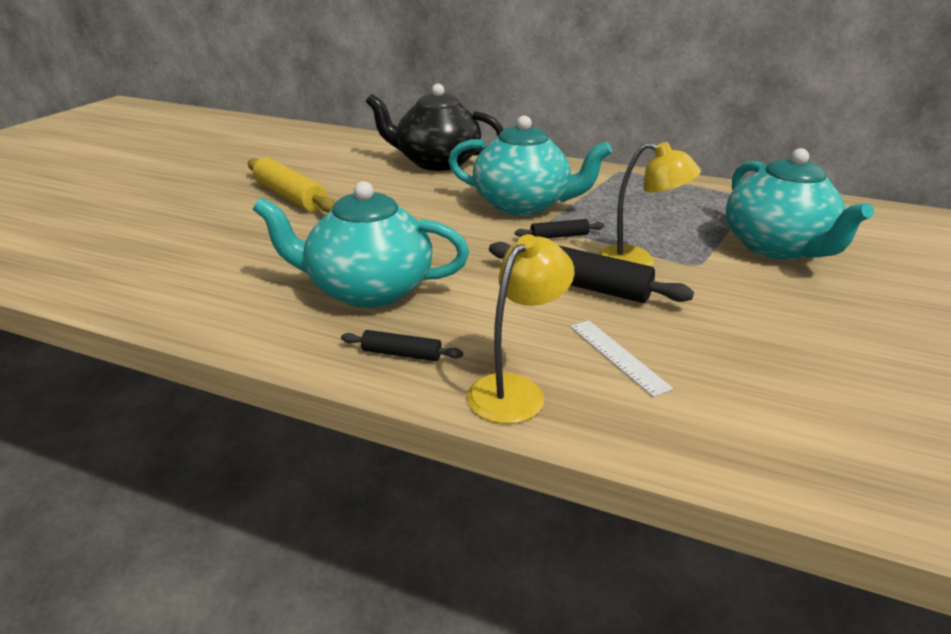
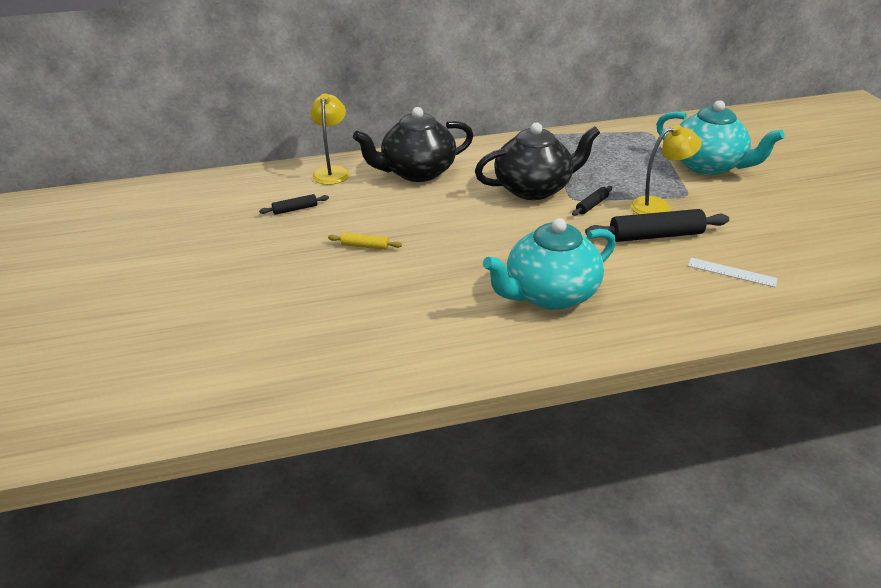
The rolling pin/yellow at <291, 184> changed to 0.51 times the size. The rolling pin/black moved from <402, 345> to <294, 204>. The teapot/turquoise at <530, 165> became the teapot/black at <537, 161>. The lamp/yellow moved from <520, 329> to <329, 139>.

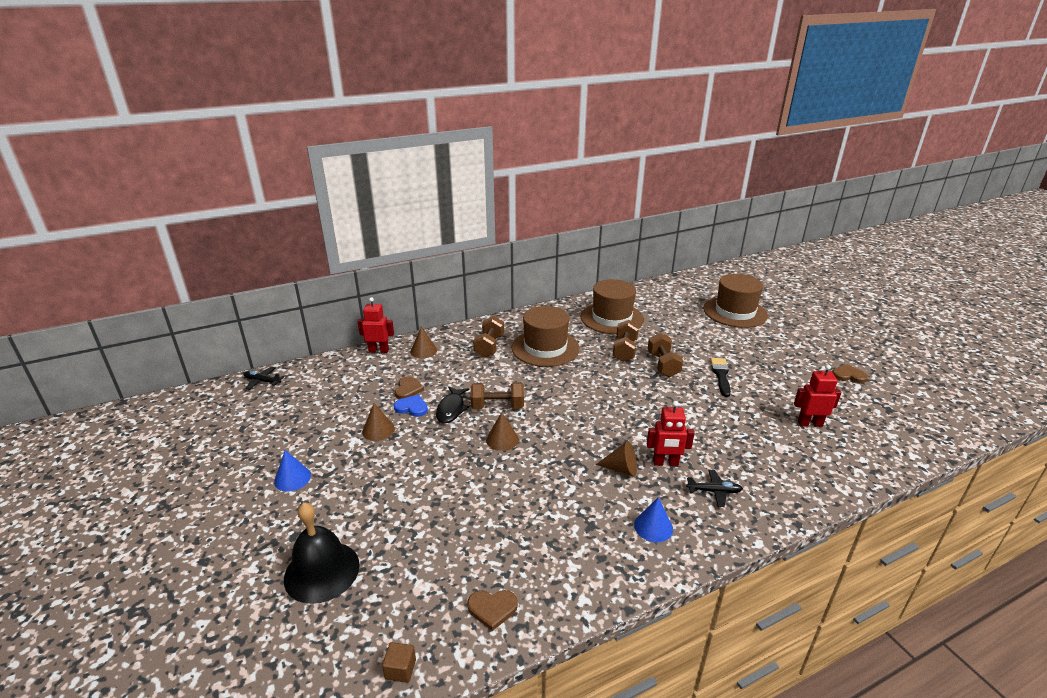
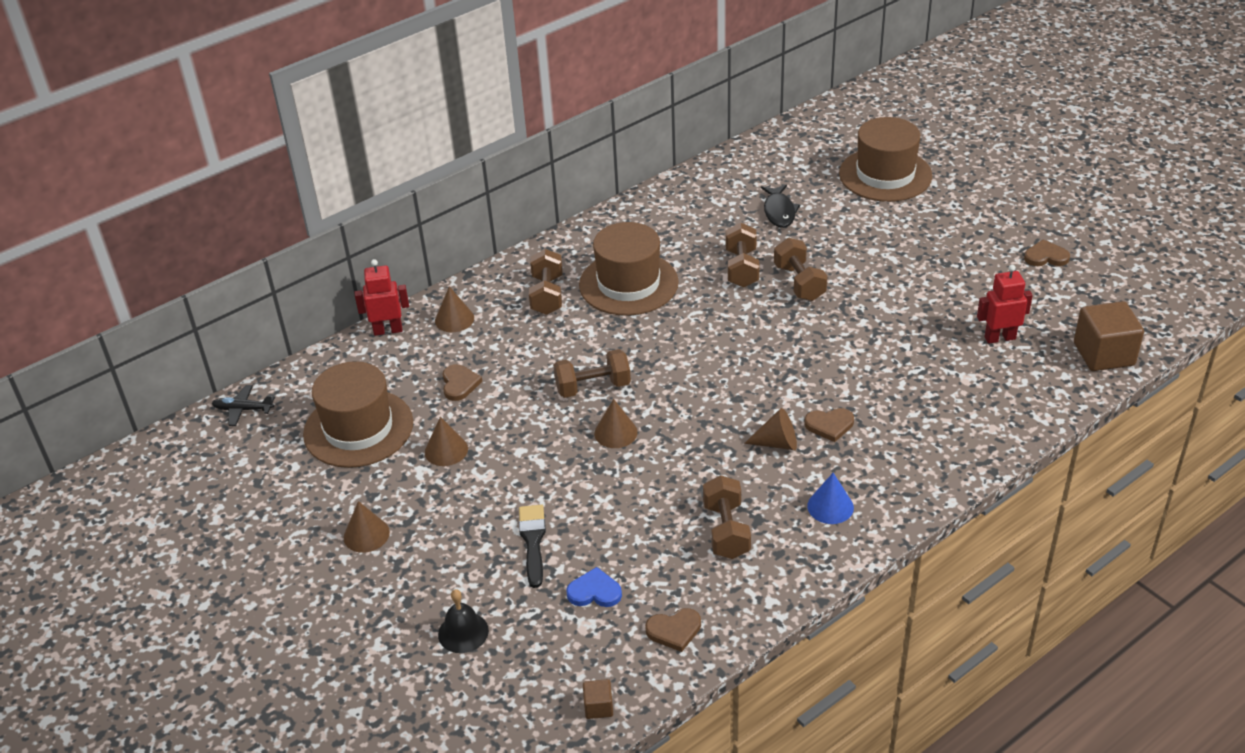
The cone/blue at <292, 470> became the cone/brown at <367, 527>. The bell/black at <322, 553> changed to 0.58 times the size. The heart/blue moved from <411, 406> to <594, 587>. The fish/black moved from <452, 404> to <781, 206>. The hat/brown moved from <612, 306> to <358, 414>. The robot/red at <670, 433> was replaced by the heart/brown at <829, 425>. The plane/black at <714, 488> disappeared. The brush/black moved from <720, 377> to <532, 546>. The dumbbell/brown at <727, 517> appeared. The cube/brown at <1109, 336> appeared.

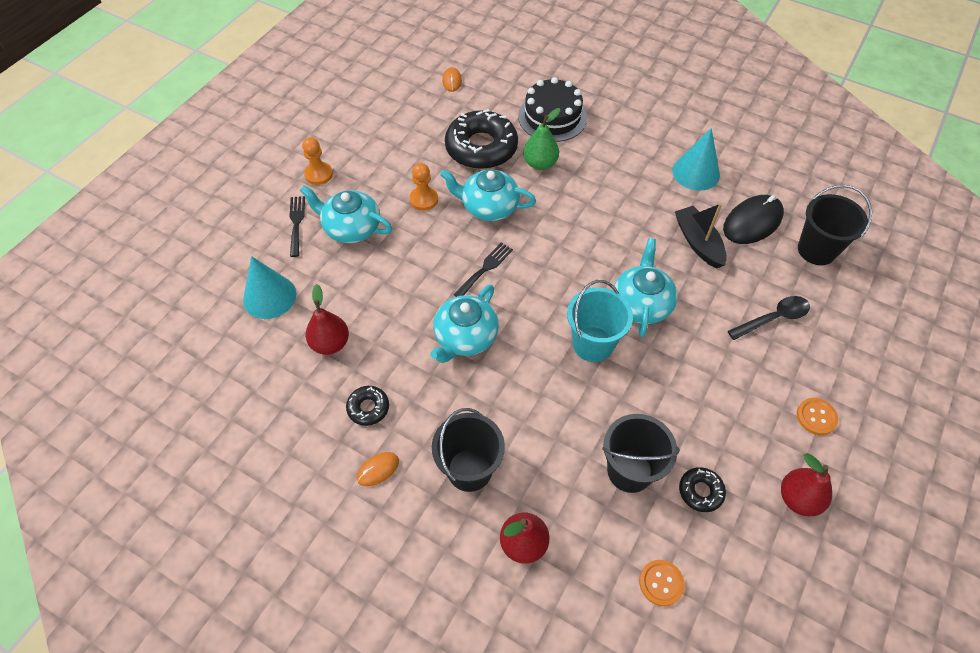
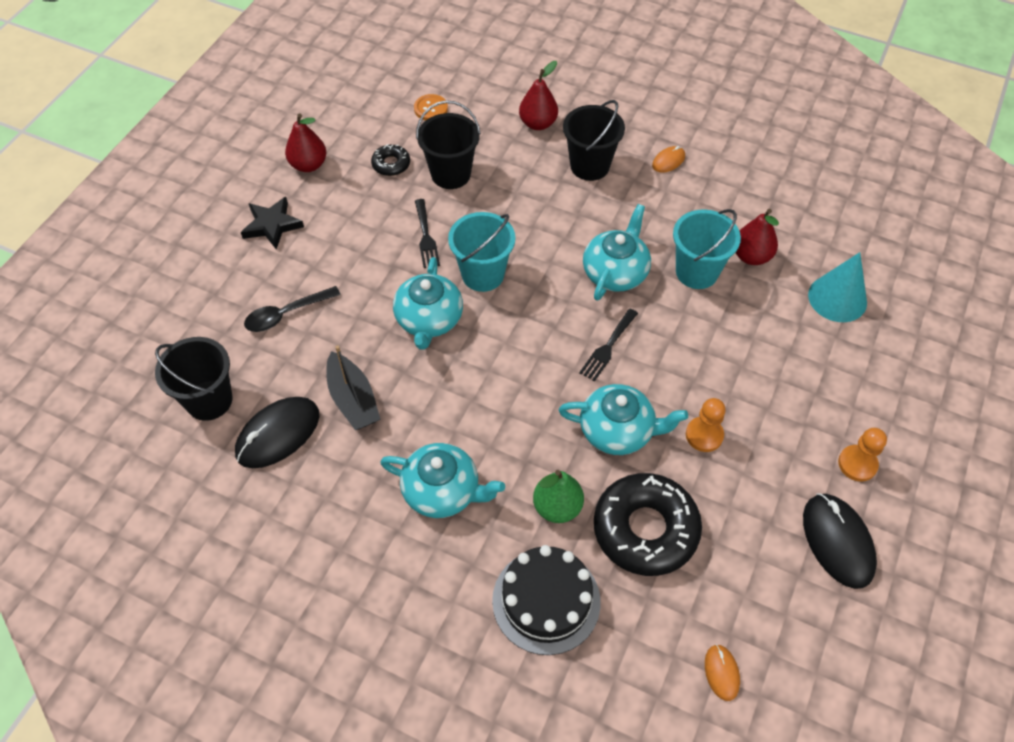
The fork/black moved from <297, 226> to <427, 233>. The teapot/turquoise moved from <346, 214> to <442, 480>. The donut/black at <367, 406> disappeared. The cone/turquoise at <696, 159> disappeared. The button/orange at <817, 416> was replaced by the star/black at <272, 223>. The bucket/turquoise at <707, 249> appeared. The mouse/black at <840, 541> appeared.

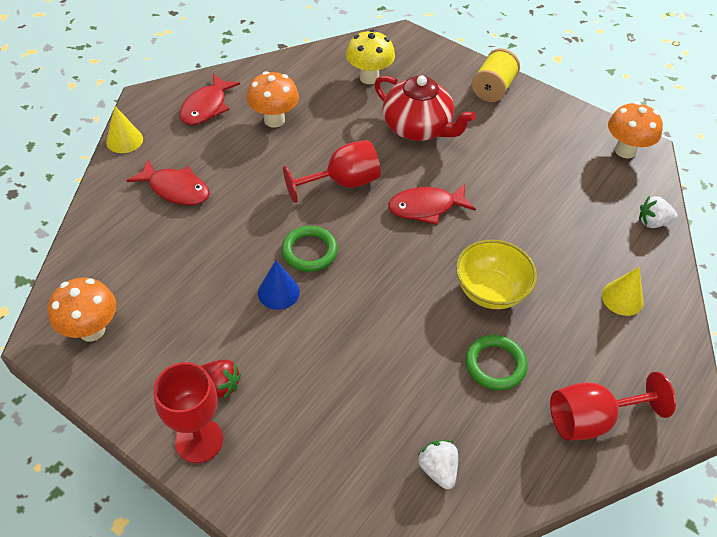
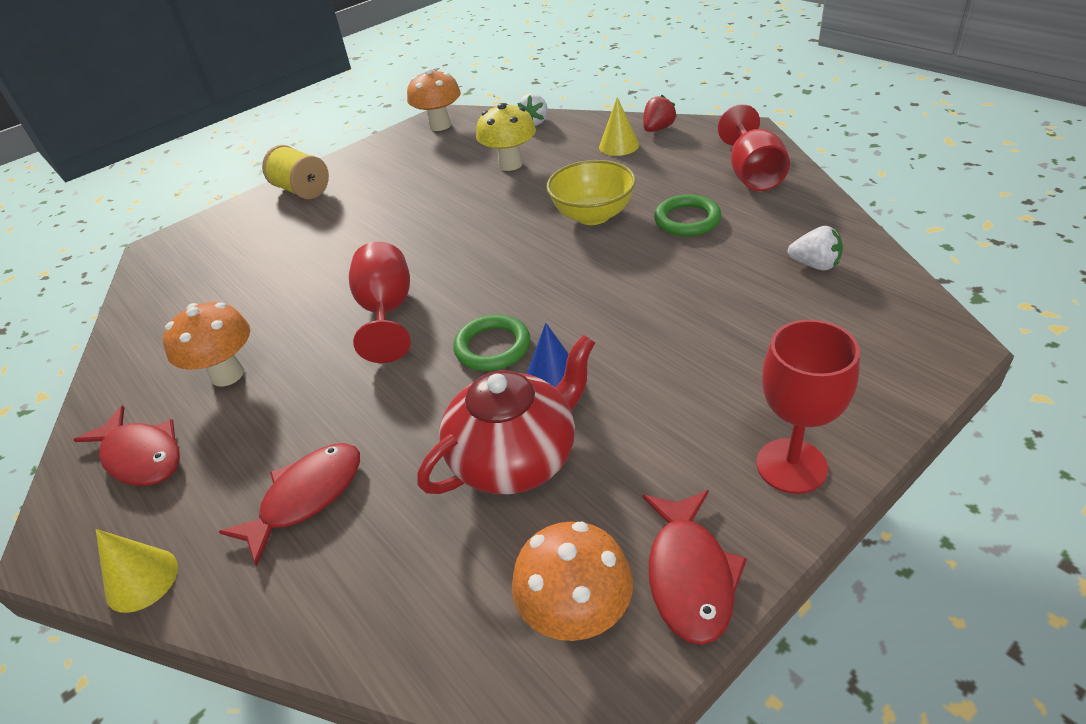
The strawberry/red moved from <221, 378> to <660, 113>. The mushroom/yellow moved from <370, 57> to <506, 137>. The teapot/red moved from <425, 108> to <506, 414>. The fish/red moved from <432, 204> to <694, 567>. The strawberry/white at <437, 464> turned 150 degrees counterclockwise.

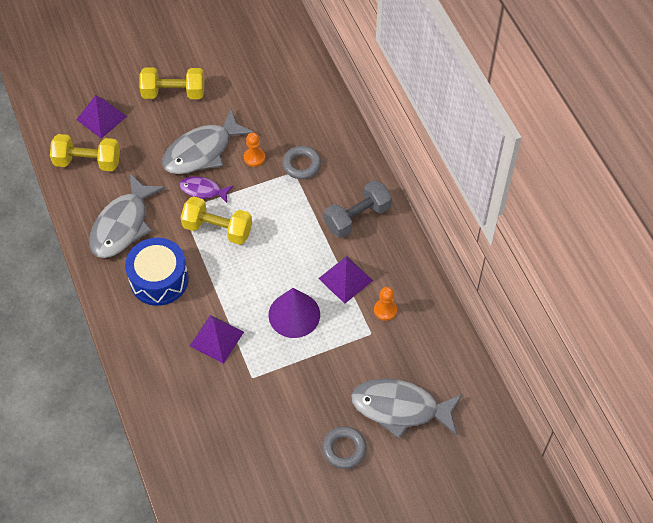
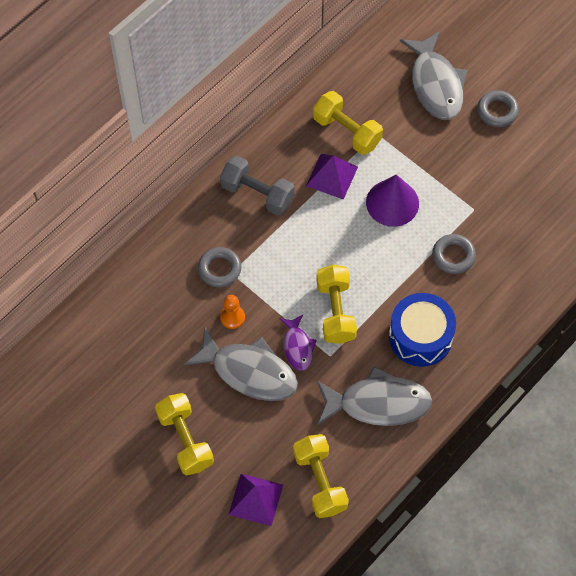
The pyramid/purple at <217, 339> was replaced by the ring/grey at <454, 254>. The pawn/orange at <385, 304> was replaced by the dumbbell/yellow at <348, 123>.

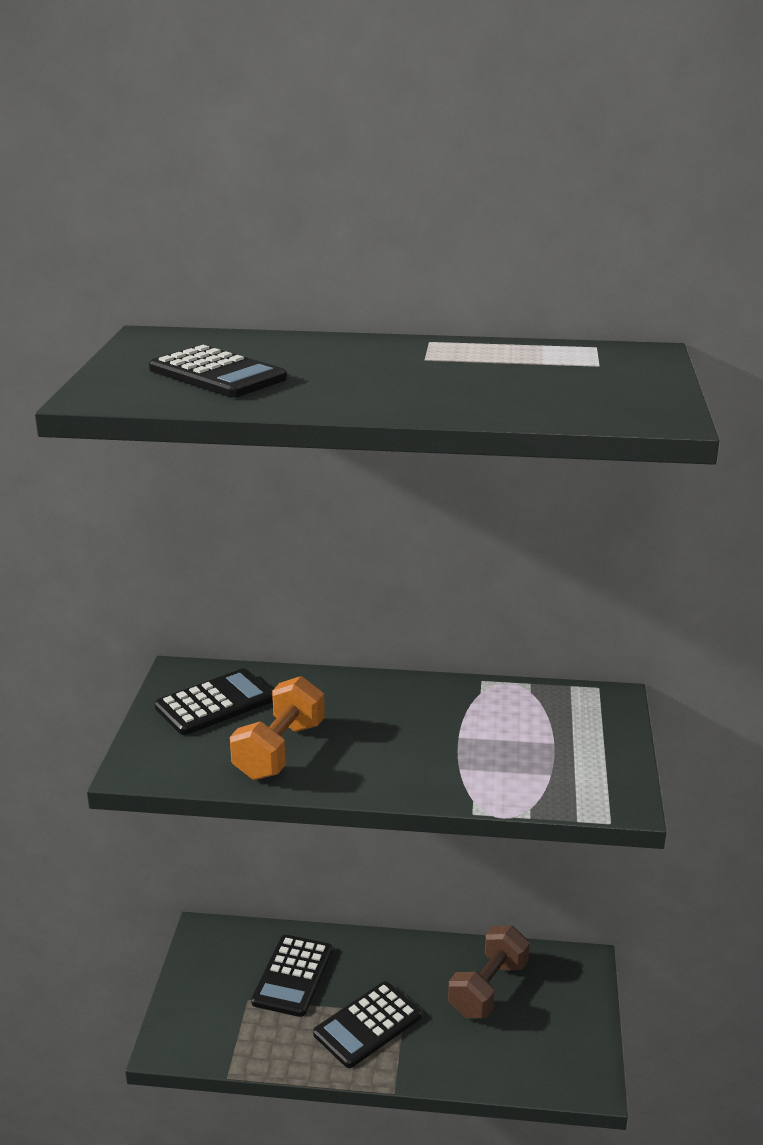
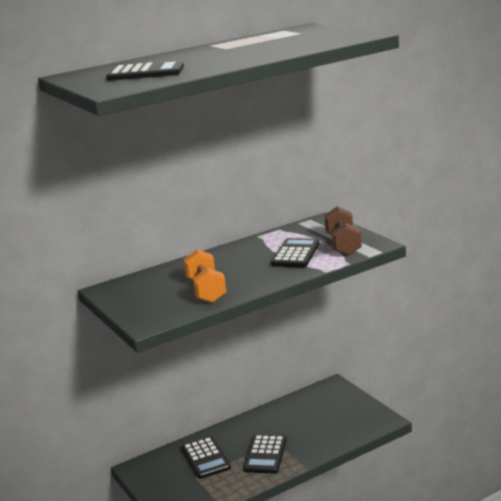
The calculator/black moved from <213, 702> to <295, 252>. The dumbbell/brown moved from <489, 972> to <343, 231>.

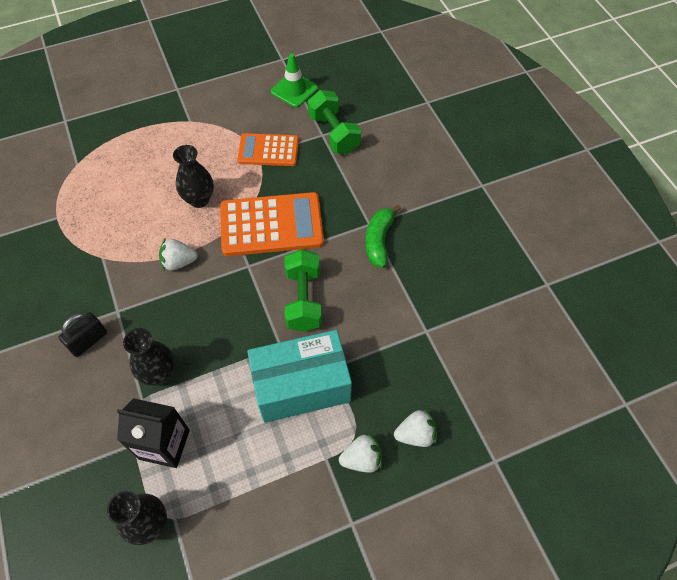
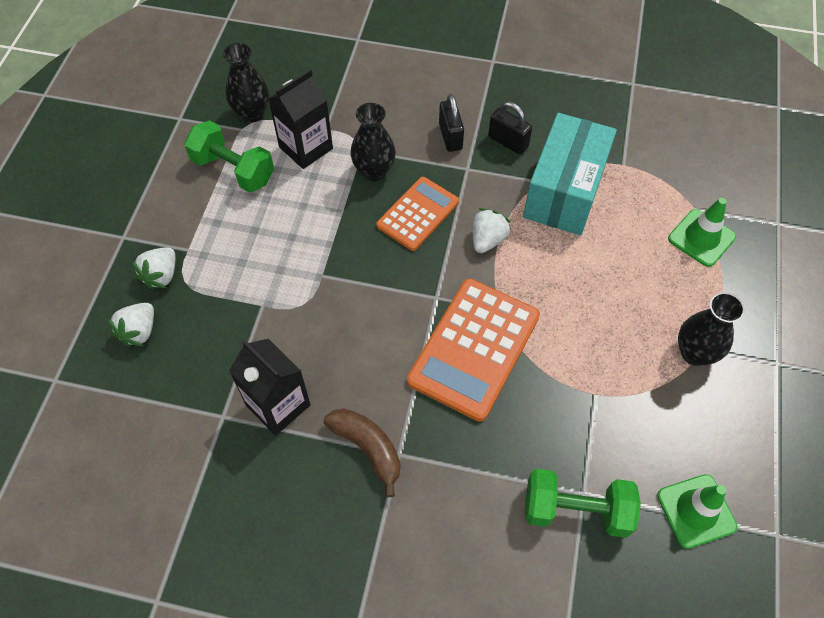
The vase/black moved from <193, 176> to <711, 329>. The calculator/orange moved from <268, 149> to <417, 214>. The box/turquoise moved from <299, 376> to <570, 174>. The dumbbell/green moved from <303, 290> to <229, 156>. The banana/green at <383, 236> became the banana/brown at <362, 452>. The carton/black at <270, 387> appeared. The padlock/black at <510, 128> appeared. The traffic cone/green at <702, 232> appeared.

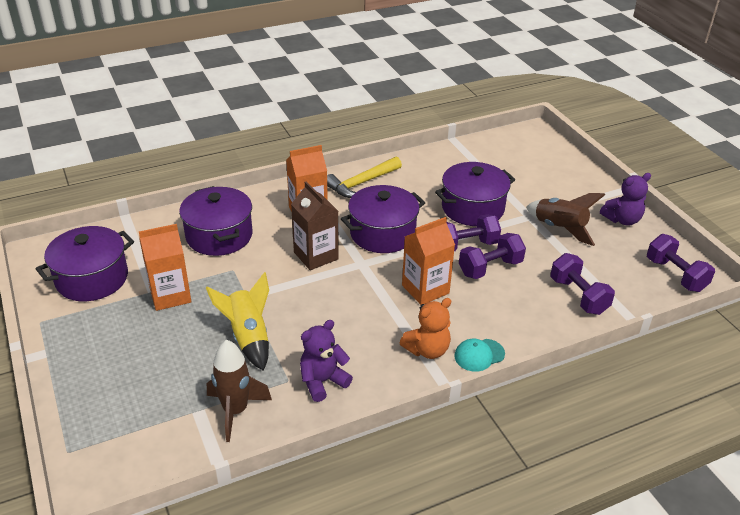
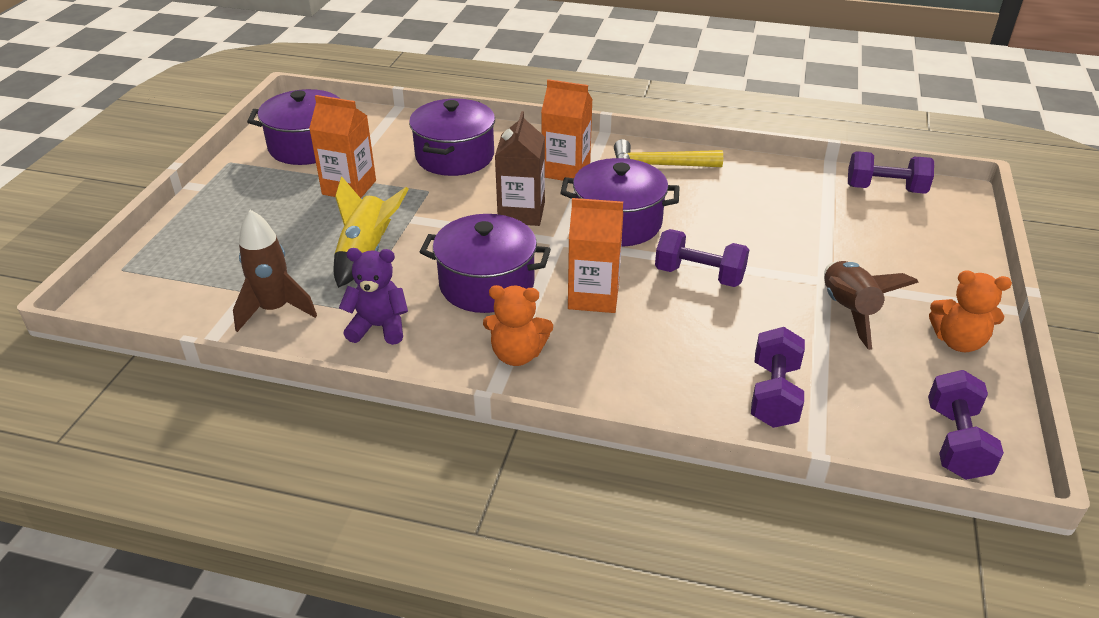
The pot/purple moved from <475, 194> to <485, 263>. The cap/turquoise at <479, 355> disappeared. The dumbbell/purple moved from <492, 256> to <891, 172>. The teddy bear/purple at <625, 199> became the teddy bear/orange at <970, 311>.

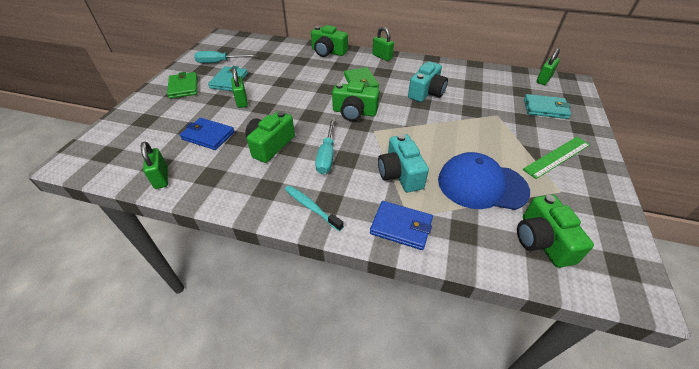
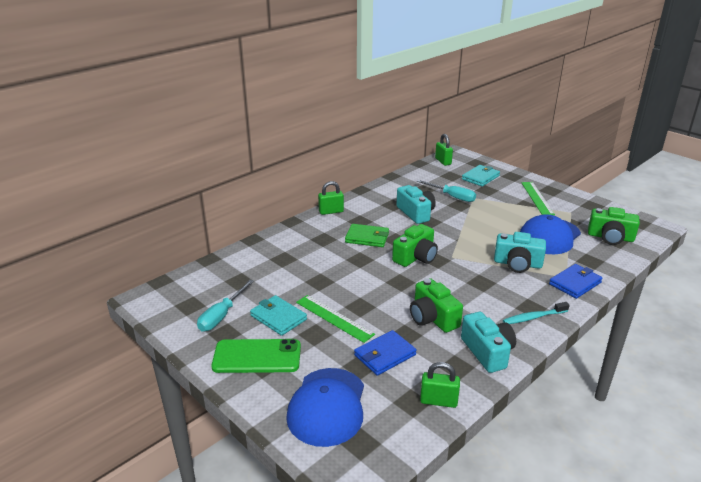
The wallet/green at <182, 85> was replaced by the phone/green at <256, 356>. The padlock/green at <239, 88> was replaced by the ruler/green at <335, 319>. The camera/green at <329, 41> disappeared. The screwdriver/turquoise moved from <325, 145> to <446, 191>. The cap/blue at <325, 407> appeared. The camera/turquoise at <488, 342> appeared.

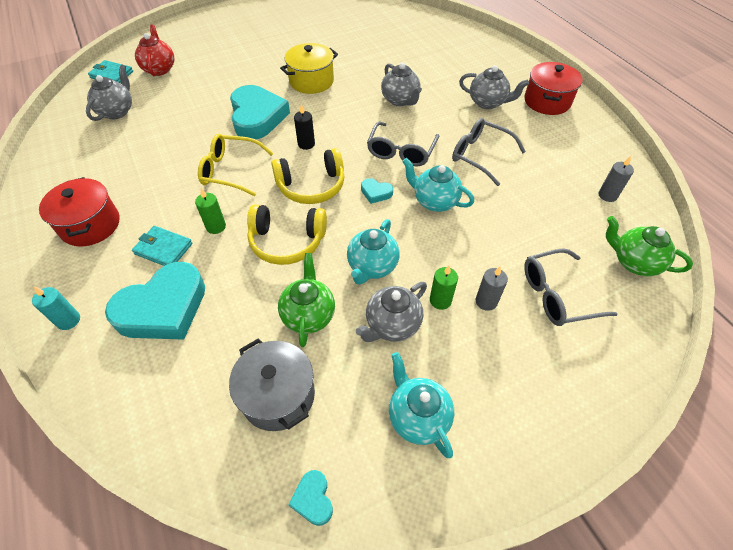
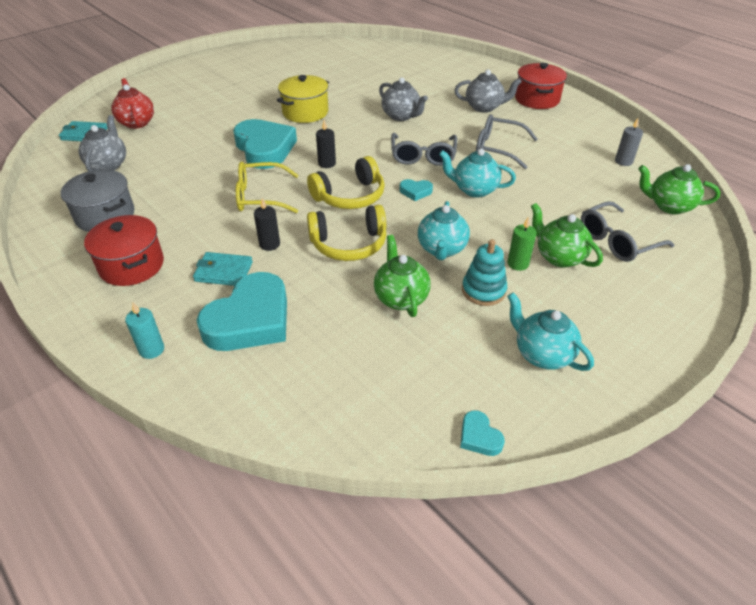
The candle/green at <210, 211> became the candle/black at <267, 224>. The pot/grey moved from <272, 385> to <98, 201>. The teapot/grey at <391, 312> was replaced by the stacking toy/turquoise at <484, 272>. The candle/grey at <492, 289> was replaced by the teapot/green at <567, 235>.

